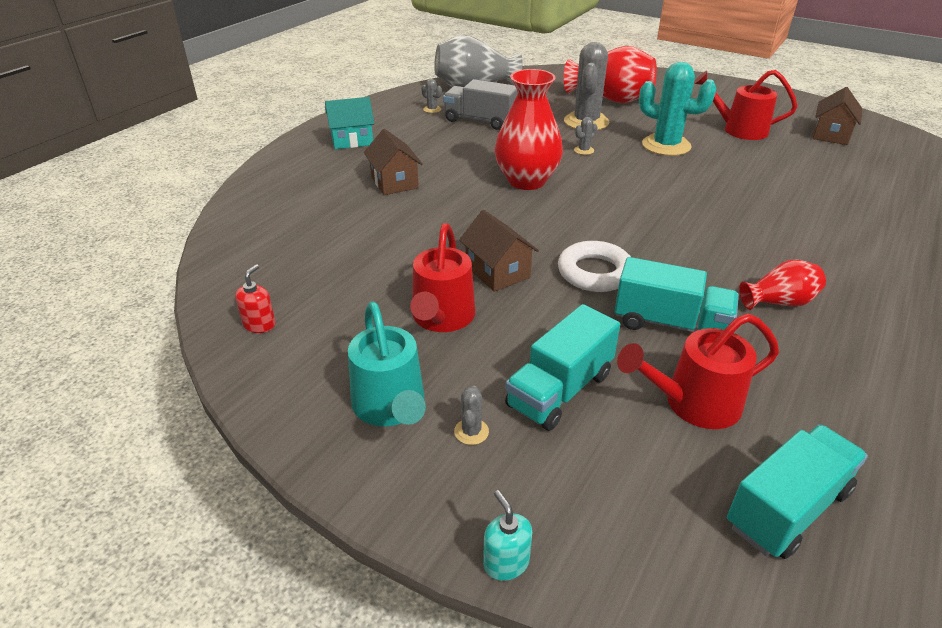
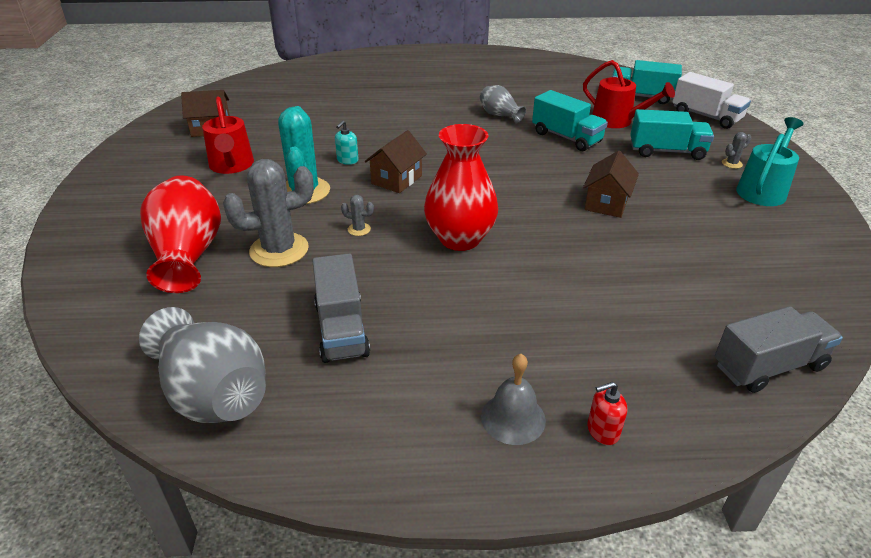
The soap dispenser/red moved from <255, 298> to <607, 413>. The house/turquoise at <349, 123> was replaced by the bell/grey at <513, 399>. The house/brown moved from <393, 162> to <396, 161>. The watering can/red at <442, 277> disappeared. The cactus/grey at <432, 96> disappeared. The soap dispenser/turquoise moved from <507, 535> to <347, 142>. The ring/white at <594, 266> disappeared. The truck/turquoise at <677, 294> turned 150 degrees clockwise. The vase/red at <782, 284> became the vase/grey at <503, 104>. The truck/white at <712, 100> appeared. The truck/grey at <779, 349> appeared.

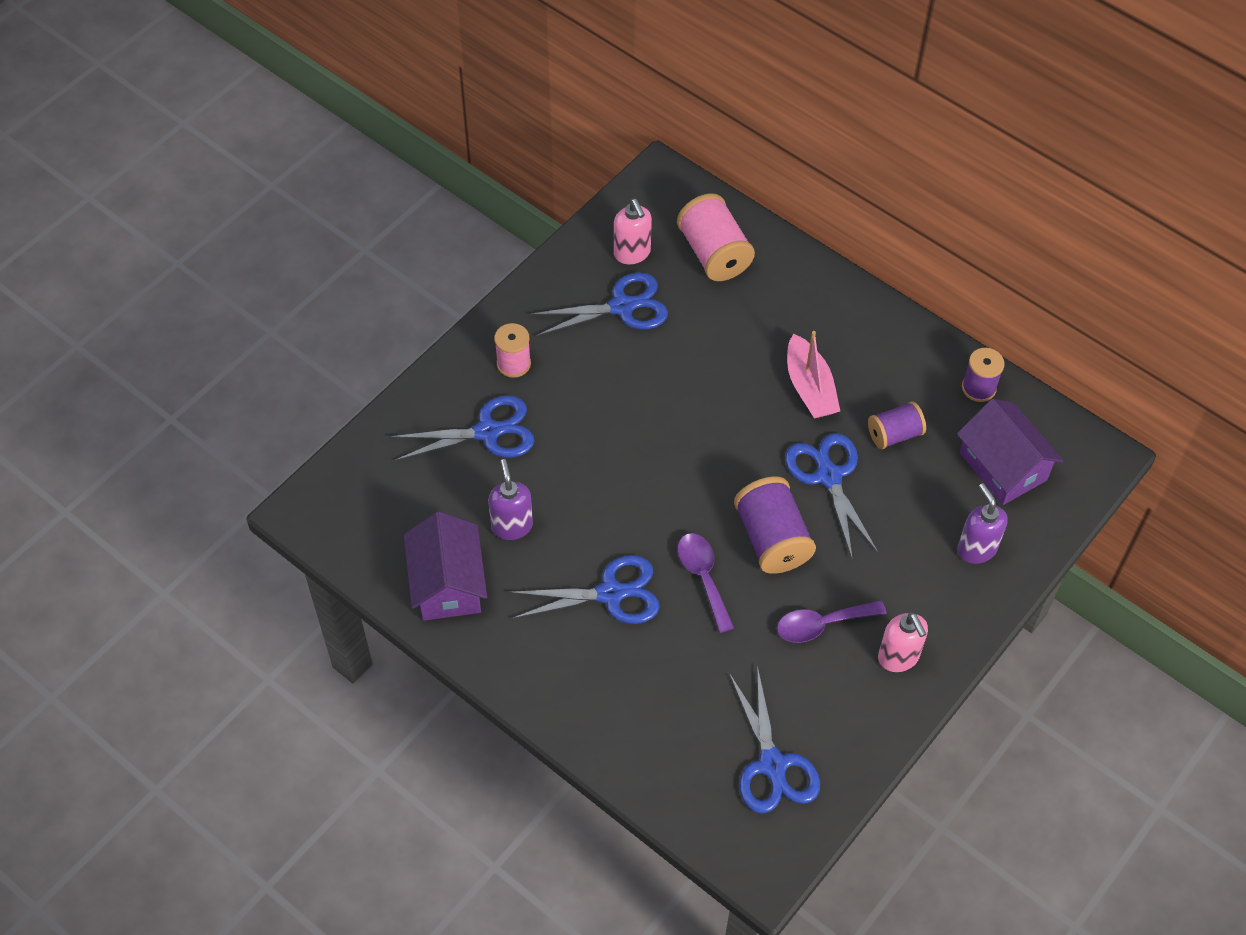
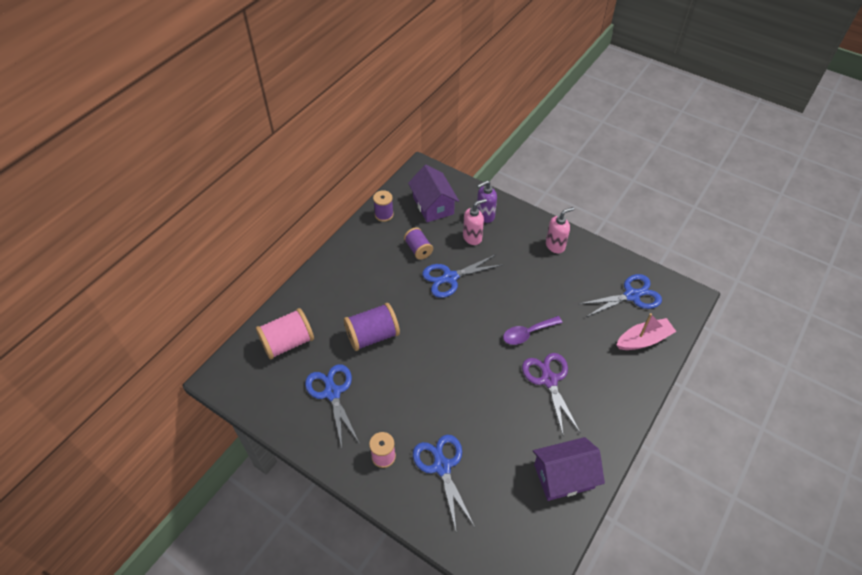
The soap dispenser/purple at <510, 499> disappeared. The scissors/blue at <584, 589> became the scissors/purple at <551, 395>. The soap dispenser/pink moved from <633, 231> to <475, 222>. The spool/purple moved from <775, 525> to <372, 327>. The spoon/purple at <832, 622> disappeared. The boat/pink moved from <813, 375> to <646, 331>. The house/purple at <1010, 452> turned 75 degrees counterclockwise.

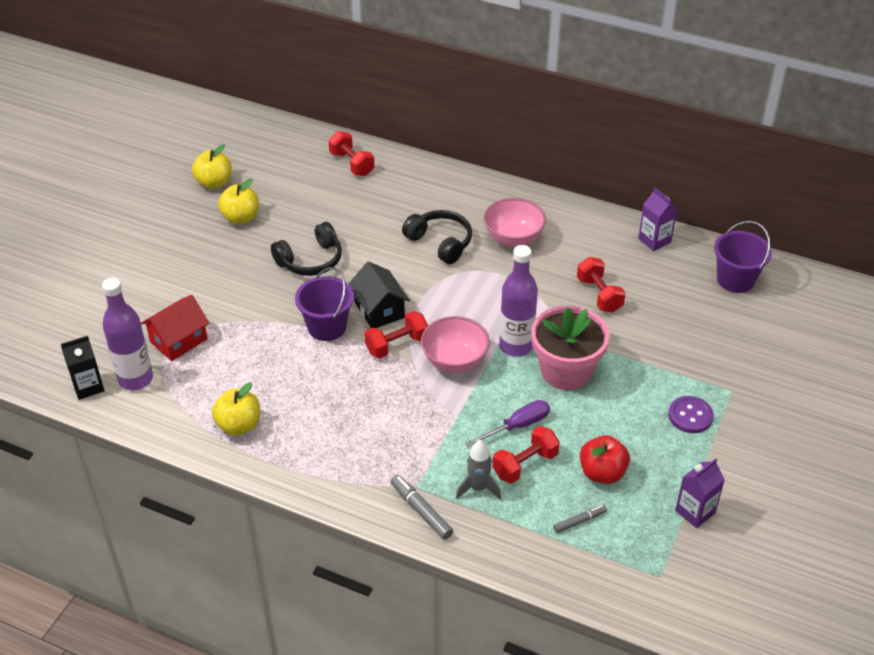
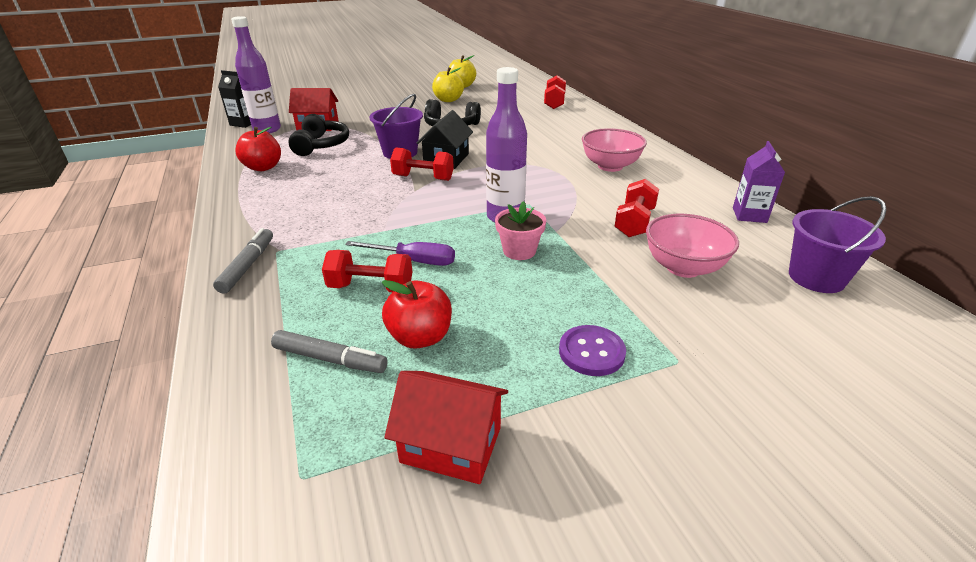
The apple/yellow at <236, 409> became the apple/red at <258, 149>. The headphones/black moved from <437, 237> to <318, 135>. The bowl/pink moved from <455, 344> to <692, 246>. The rocket/grey at <478, 470> disappeared. The flower pot/pink at <570, 348> changed to 0.55 times the size. The marker/grey at <580, 519> changed to 1.52 times the size. The carton/purple at <700, 493> was replaced by the house/red at <446, 427>.

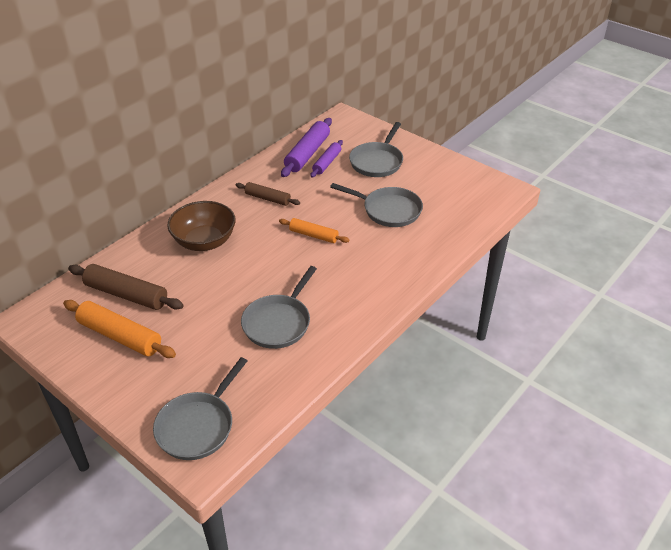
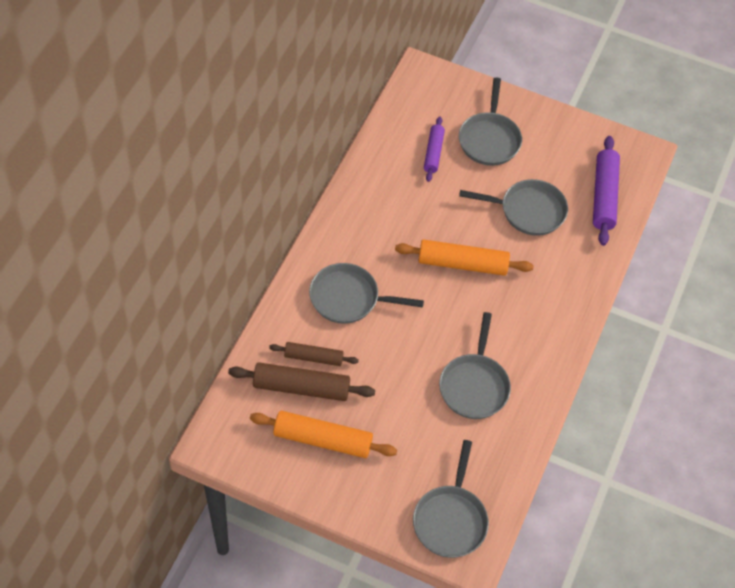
The bowl/brown at <201, 226> was replaced by the pan/grey at <366, 293>. The rolling pin/brown moved from <268, 194> to <314, 354>. The rolling pin/orange at <314, 230> changed to 1.61 times the size. The rolling pin/purple moved from <306, 147> to <606, 191>.

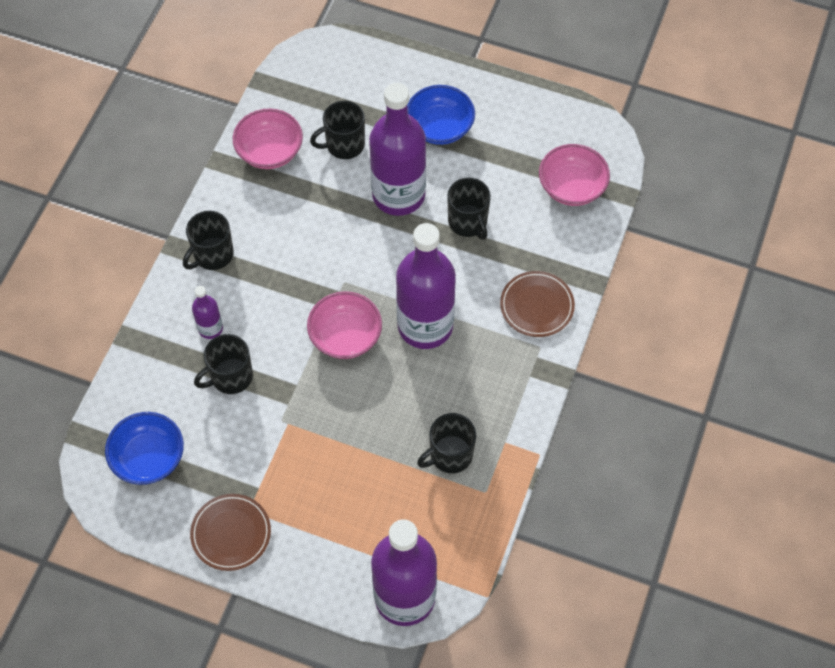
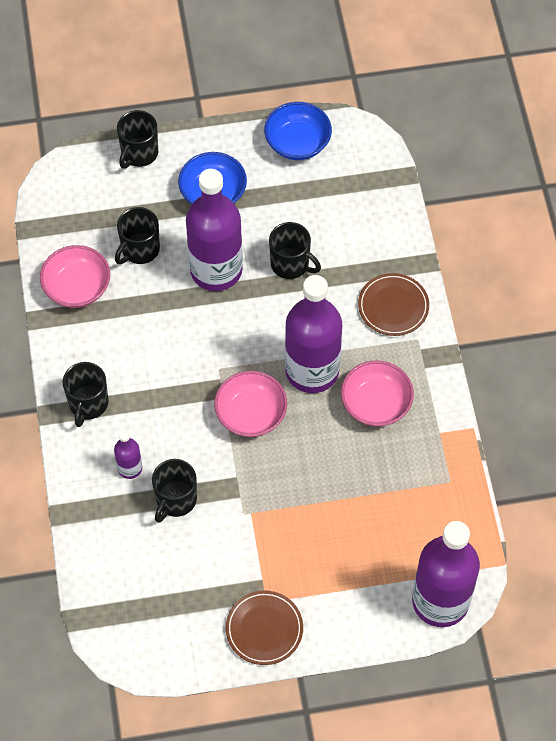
The bowl/blue moved from <144, 448> to <298, 131>. The mug/black moved from <446, 443> to <137, 139>. The bowl/pink moved from <574, 175> to <377, 393>.

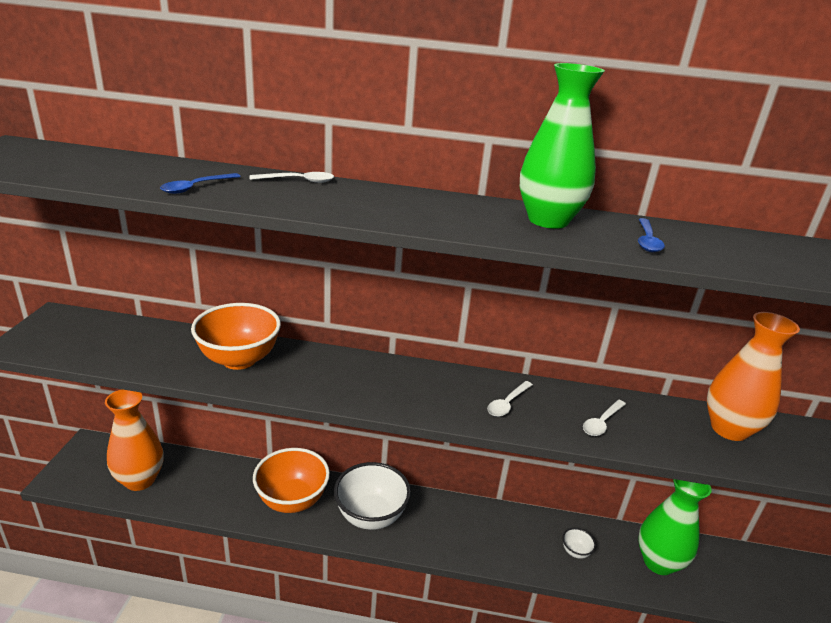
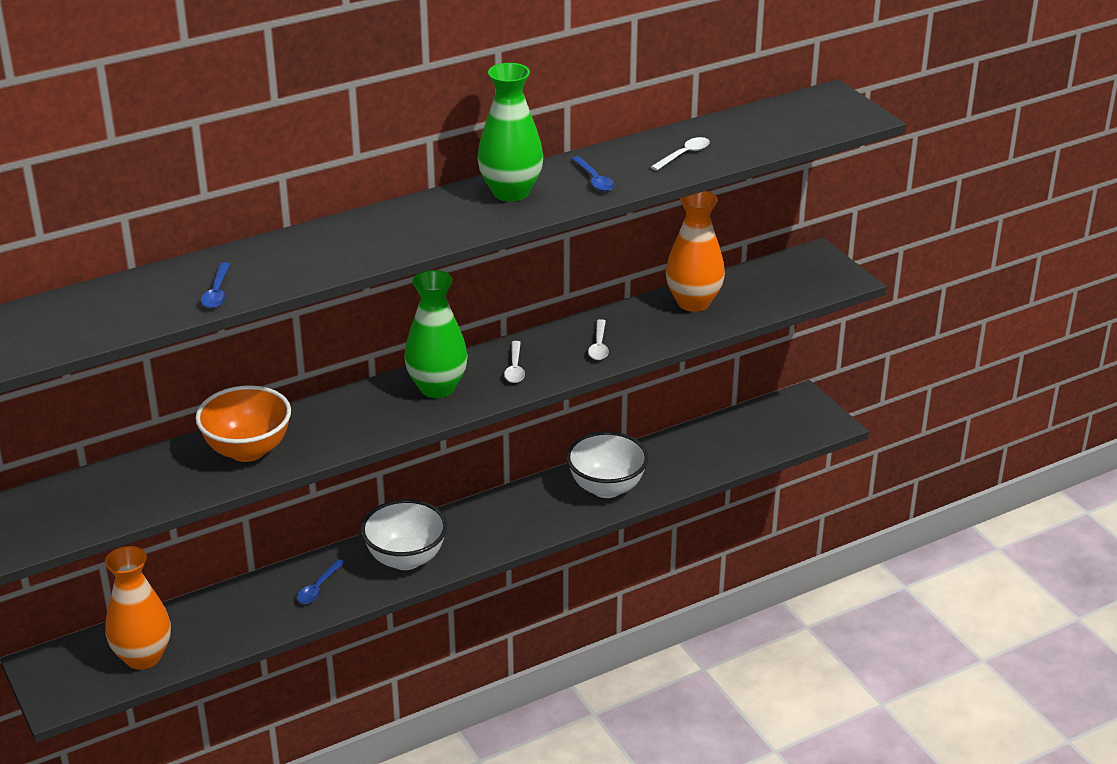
The spoon/white moved from <291, 177> to <680, 154>. The bowl/orange at <291, 480> was replaced by the spoon/blue at <321, 581>. The bowl/white at <579, 543> changed to 2.35 times the size. The vase/green moved from <675, 527> to <436, 334>.

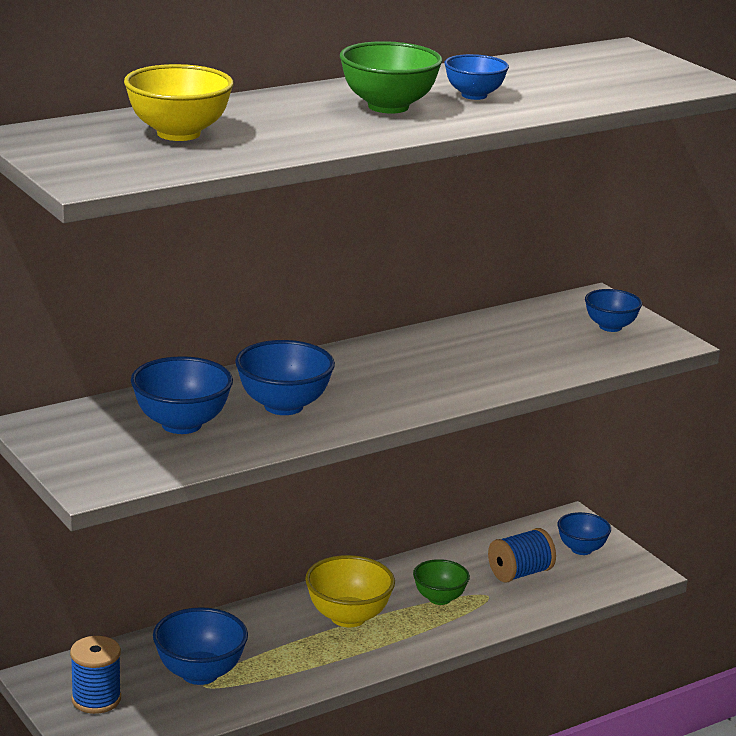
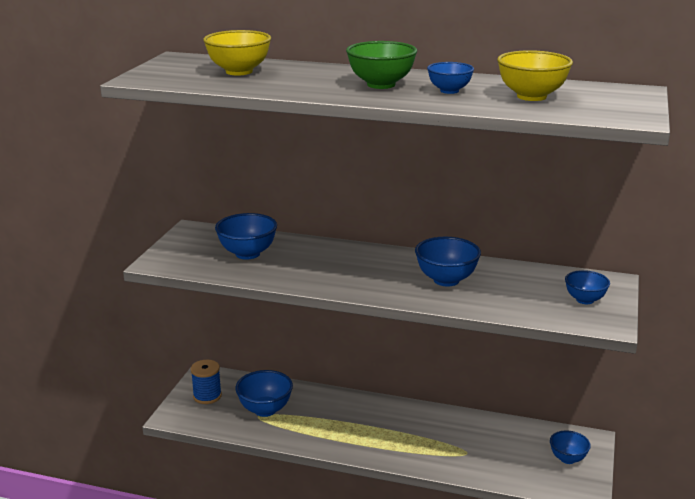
The bowl/blue moved from <285, 377> to <448, 261>. The bowl/yellow moved from <350, 591> to <535, 75>. The bowl/green at <441, 582> disappeared. The spool/blue at <522, 555> disappeared.

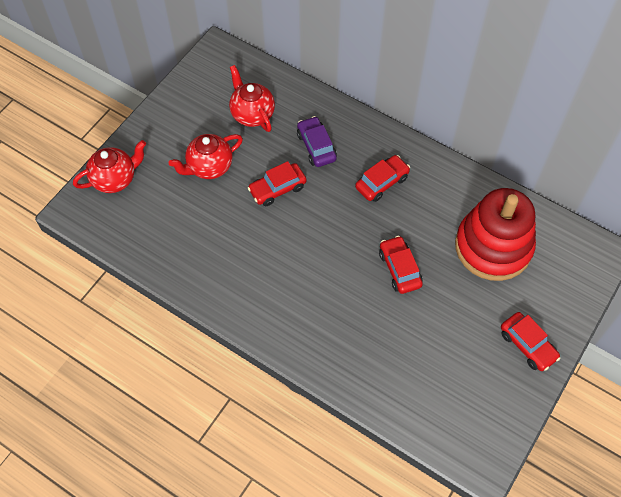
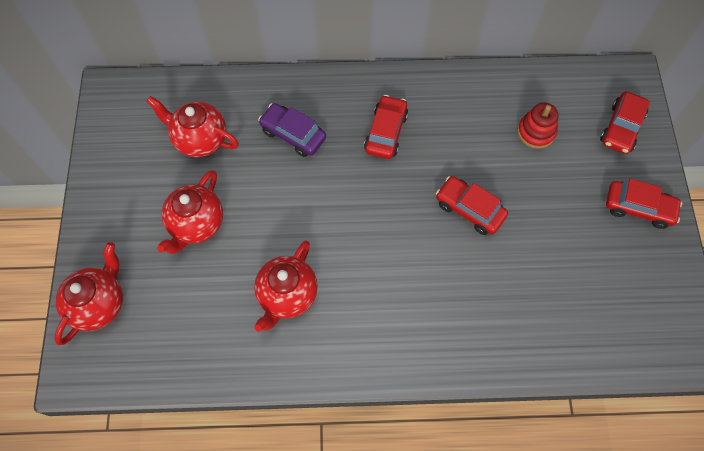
The car/red moved from <277, 183> to <625, 122>. The stacking toy/red at <495, 234> changed to 0.43 times the size. The teapot/red at <286, 286> appeared.

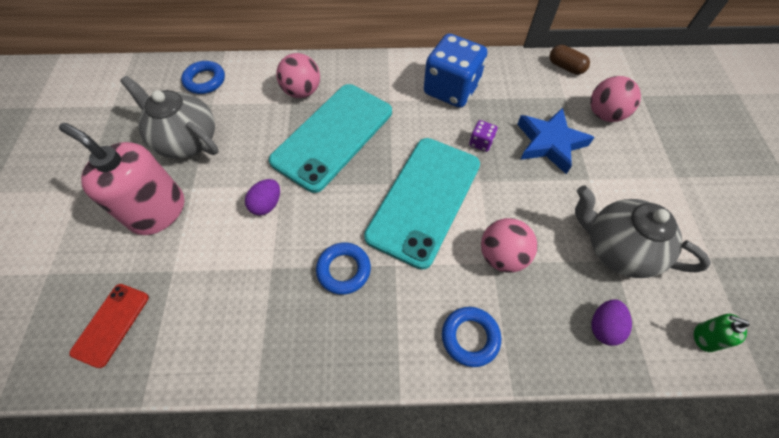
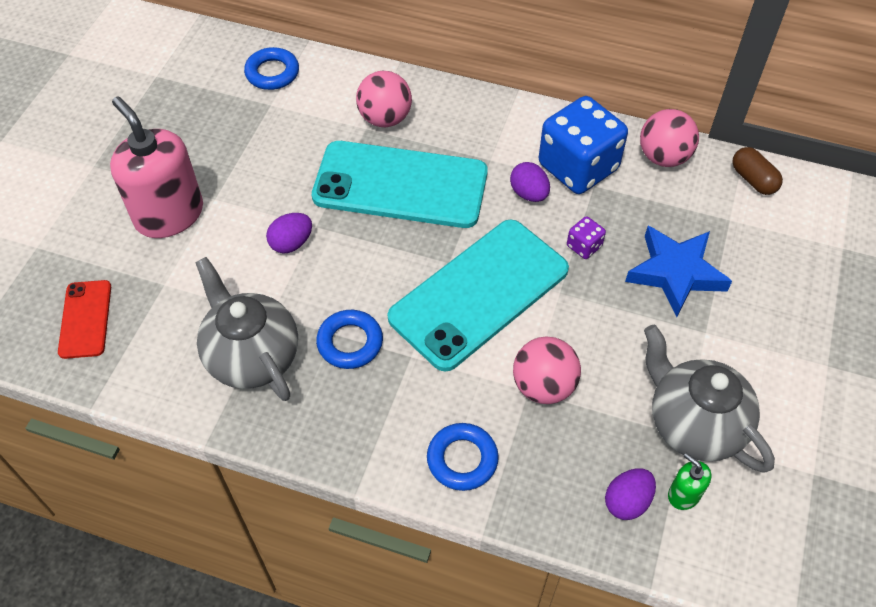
The phone/red at <109, 326> turned 45 degrees counterclockwise. The teapot/grey moved from <169, 117> to <246, 329>. The phone/turquoise at <330, 138> turned 45 degrees clockwise. The ball/pink moved from <615, 99> to <669, 138>. The soap dispenser/green moved from <722, 333> to <689, 481>. The egg/purple at <530, 182> appeared.

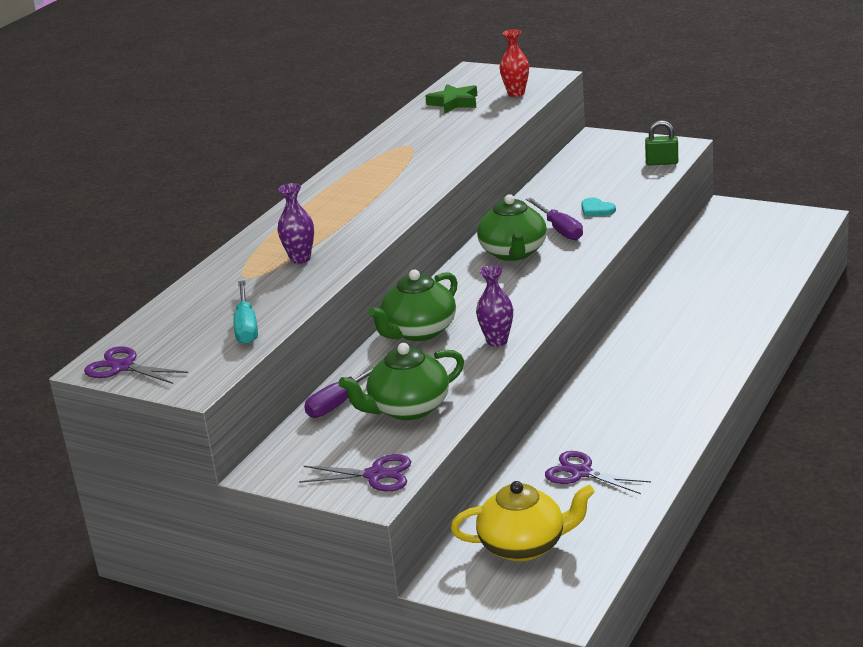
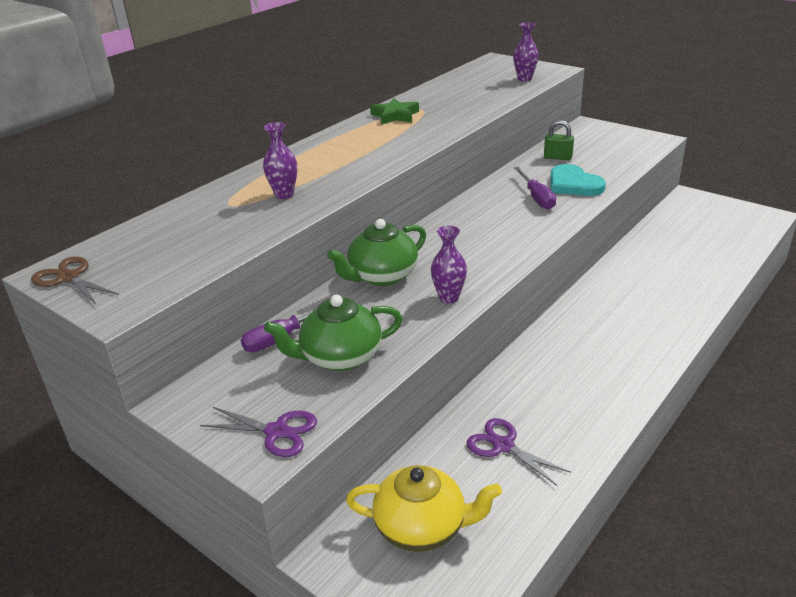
The scissors/purple at <136, 365> became the scissors/brown at <75, 280>. The screwdriver/turquoise at <246, 312> disappeared. The star/green moved from <451, 99> to <394, 111>. The teapot/green at <512, 227> disappeared. The vase/red at <514, 63> became the vase/purple at <526, 51>. The heart/turquoise at <598, 207> changed to 1.85 times the size. The padlock/green moved from <661, 142> to <559, 140>.

